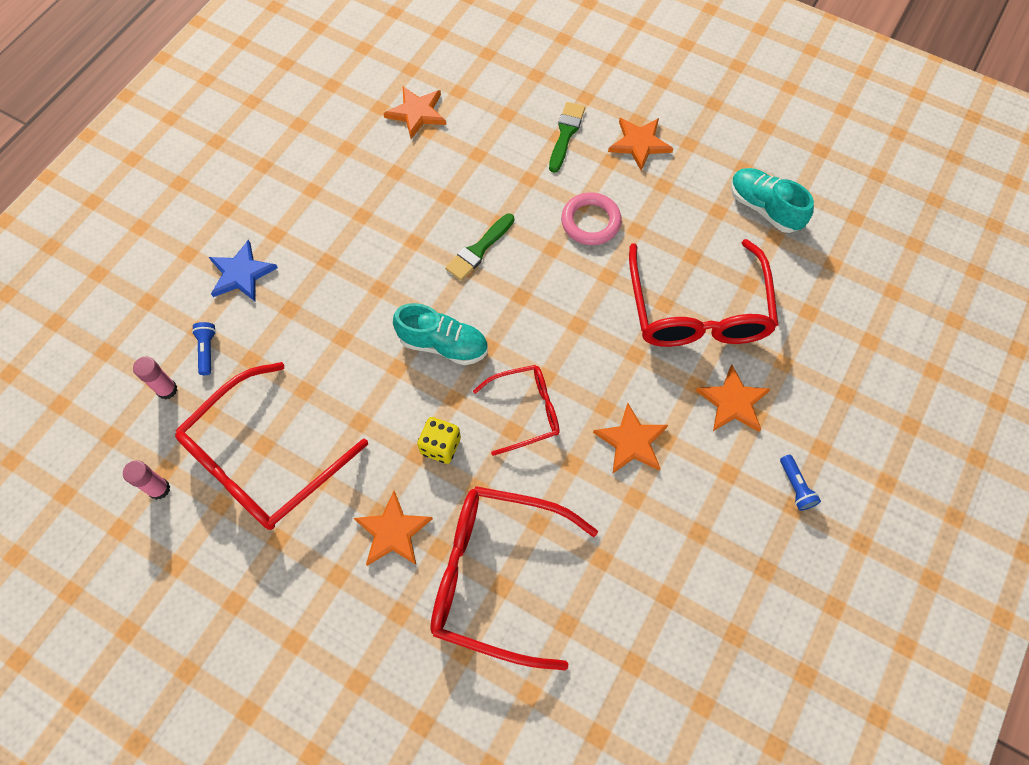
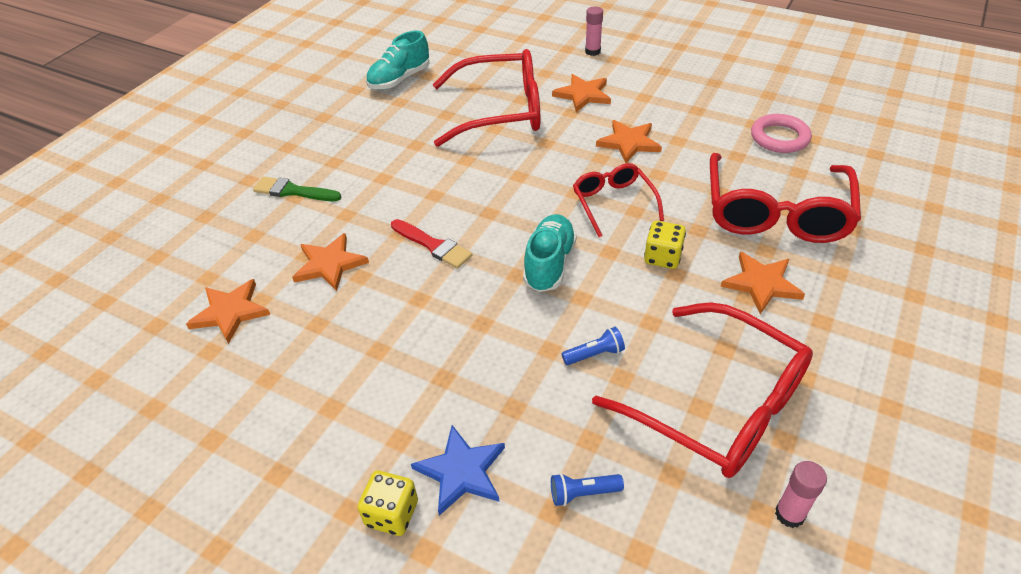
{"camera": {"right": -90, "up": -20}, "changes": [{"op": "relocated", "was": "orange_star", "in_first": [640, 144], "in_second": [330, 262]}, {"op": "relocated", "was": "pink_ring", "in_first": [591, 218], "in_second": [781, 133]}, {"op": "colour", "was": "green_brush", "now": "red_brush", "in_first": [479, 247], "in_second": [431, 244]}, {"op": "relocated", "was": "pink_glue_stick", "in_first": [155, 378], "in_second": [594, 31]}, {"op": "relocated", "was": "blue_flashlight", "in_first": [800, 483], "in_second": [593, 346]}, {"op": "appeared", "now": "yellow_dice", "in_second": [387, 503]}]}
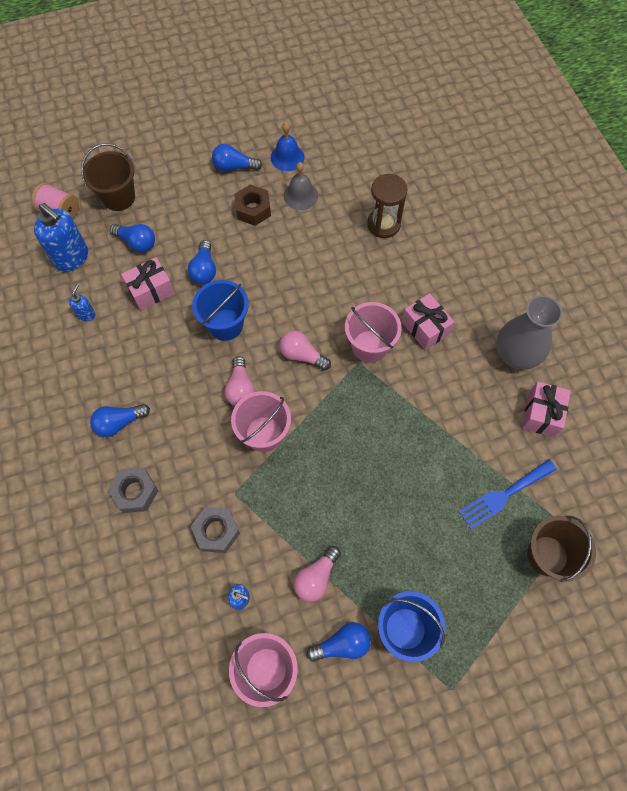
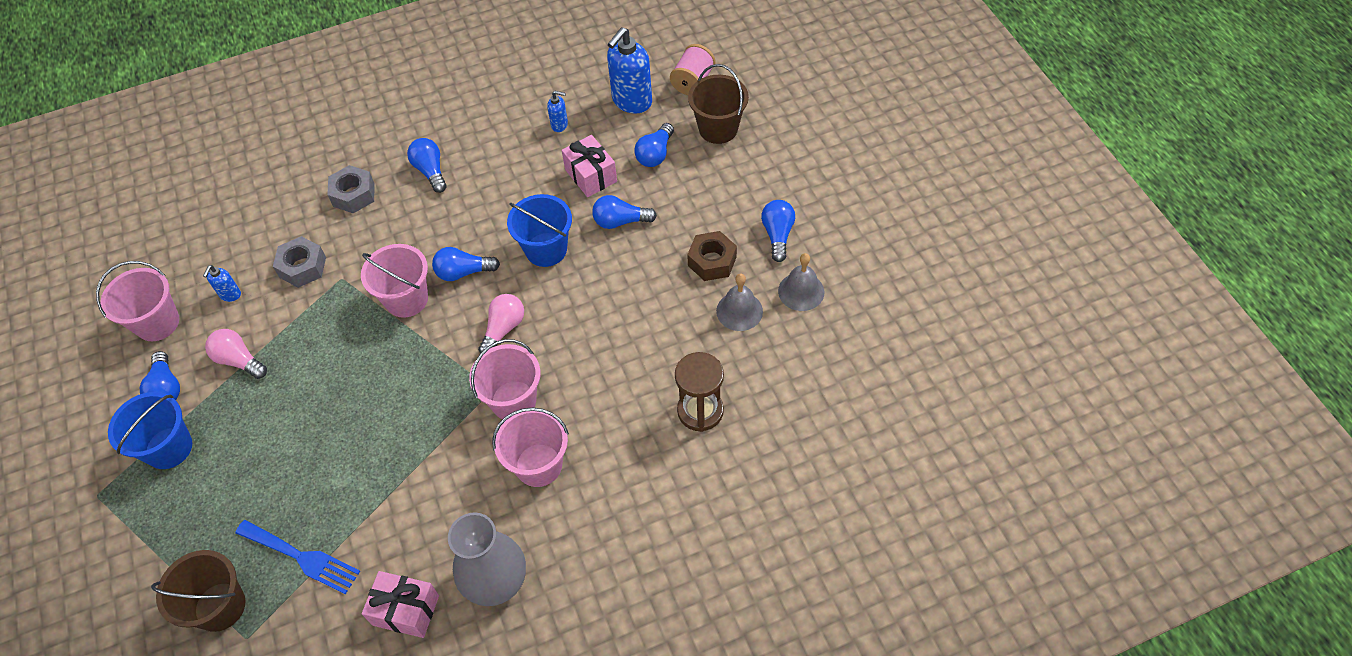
{"camera": {"right": 90, "up": -10}, "changes": [{"op": "colour", "was": "blue_bell", "now": "grey_bell", "in_first": [287, 146], "in_second": [801, 282]}, {"op": "exchanged", "was": "pink_gift", "now": "pink_bucket", "in_first": [428, 321], "in_second": [530, 447]}, {"op": "colour", "was": "pink_light_bulb", "now": "blue_light_bulb", "in_first": [240, 381], "in_second": [466, 264]}, {"op": "spun", "was": "blue_fork", "in_first": [508, 494], "in_second": [297, 557], "clockwise": 150}]}
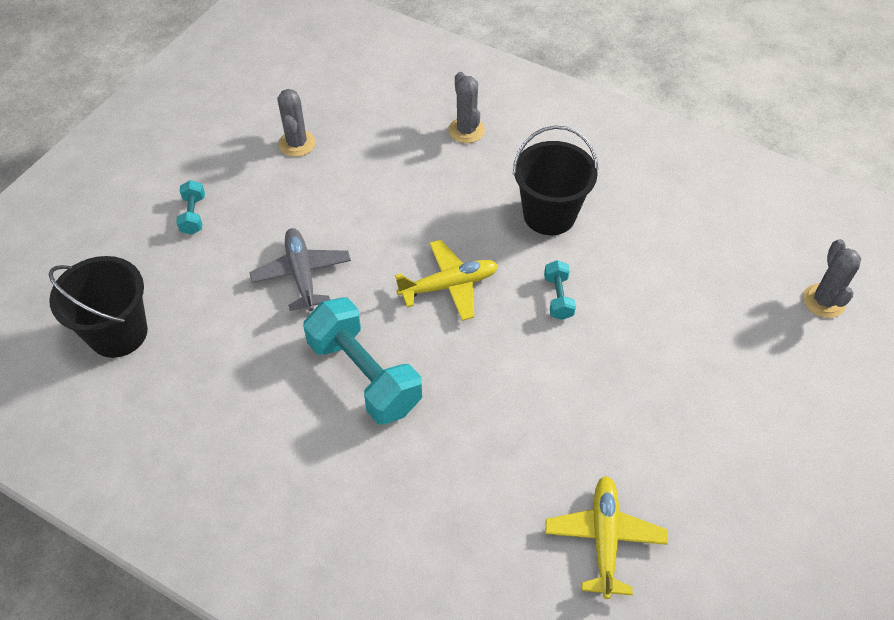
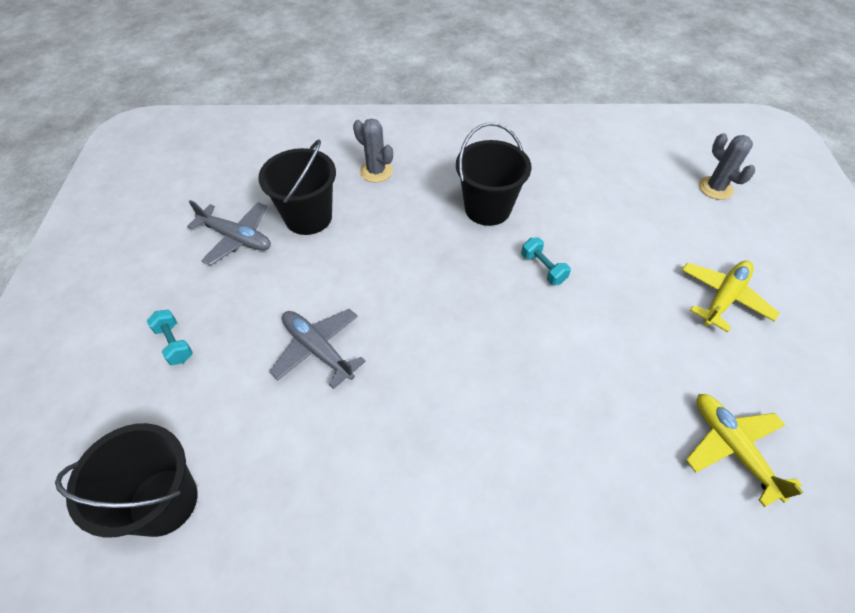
{"camera": {"right": -30, "up": 0}, "changes": [{"op": "exchanged", "was": "grey_cactus", "now": "grey_plane", "in_first": [296, 123], "in_second": [229, 232]}, {"op": "relocated", "was": "yellow_plane", "in_first": [446, 280], "in_second": [731, 296]}, {"op": "missing", "was": "turquoise_dumbbell", "in_first": [362, 361]}, {"op": "appeared", "now": "black_bucket", "in_second": [297, 187]}]}
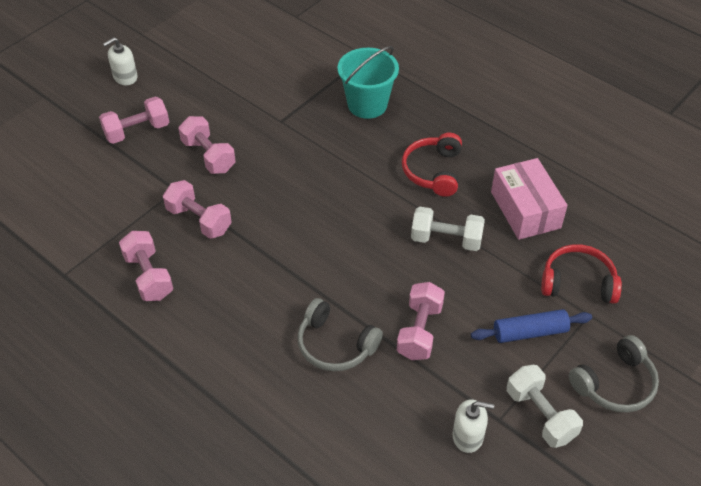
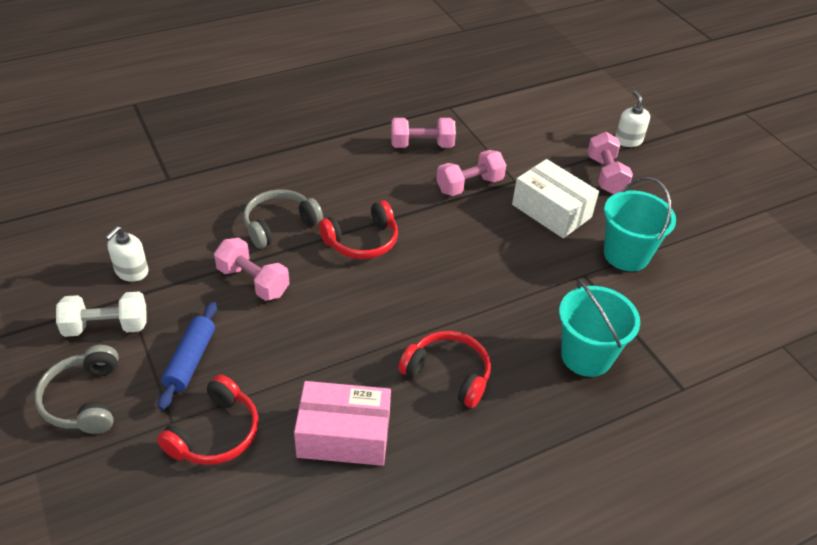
{"camera": {"right": 110, "up": -5}, "changes": [{"op": "relocated", "was": "white_soap_dispenser", "in_first": [120, 61], "in_second": [632, 119]}, {"op": "exchanged", "was": "pink_dumbbell", "now": "white_box", "in_first": [207, 145], "in_second": [555, 198]}, {"op": "missing", "was": "white_dumbbell", "in_first": [448, 229]}, {"op": "appeared", "now": "turquoise_bucket", "in_second": [640, 224]}, {"op": "appeared", "now": "red_headphones", "in_second": [358, 230]}]}
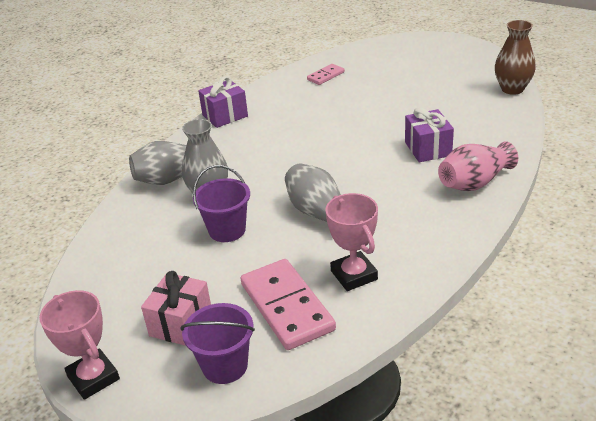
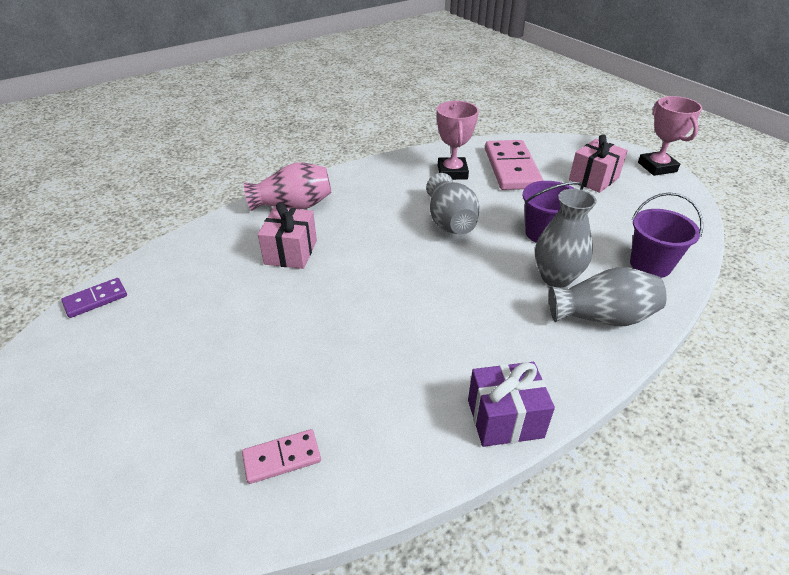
{"camera": {"right": -160, "up": 5}, "changes": [{"op": "exchanged", "was": "brown_vase", "now": "purple_domino", "in_first": [515, 57], "in_second": [94, 298]}, {"op": "colour", "was": "purple_gift", "now": "pink_gift", "in_first": [429, 135], "in_second": [287, 235]}, {"op": "relocated", "was": "purple_bucket", "in_first": [217, 343], "in_second": [666, 235]}]}
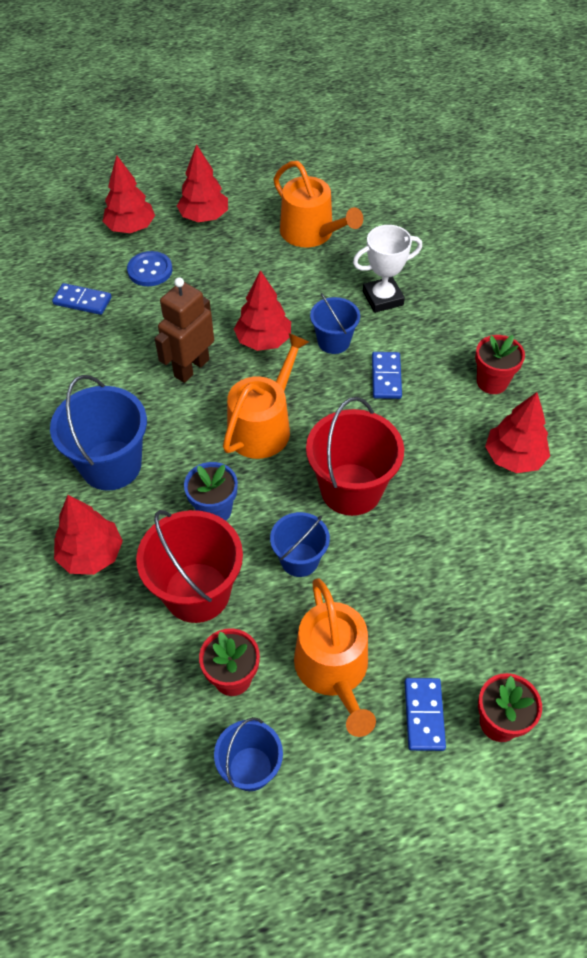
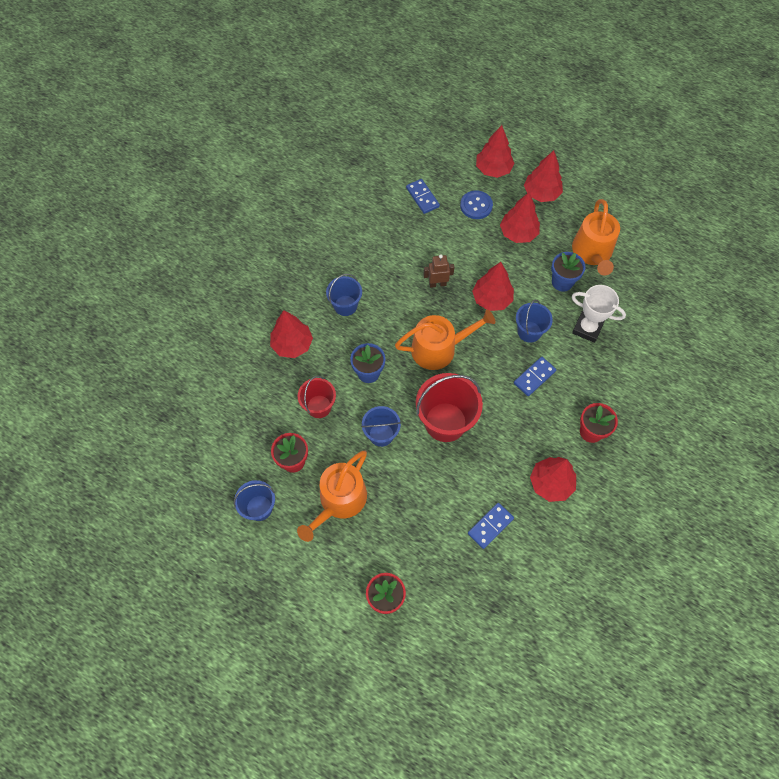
{"camera": {"right": 45, "up": 10}, "changes": [{"op": "size", "was": "brown_robot", "in_first": [184, 330], "in_second": [438, 271], "ratio": 0.61}, {"op": "size", "was": "blue_bucket", "in_first": [98, 433], "in_second": [344, 295], "ratio": 0.59}, {"op": "size", "was": "red_bucket", "in_first": [189, 566], "in_second": [317, 397], "ratio": 0.59}, {"op": "relocated", "was": "blue_domino", "in_first": [425, 714], "in_second": [491, 526]}, {"op": "appeared", "now": "red_tree", "in_second": [520, 217]}, {"op": "appeared", "now": "blue_flower_pot", "in_second": [568, 272]}]}
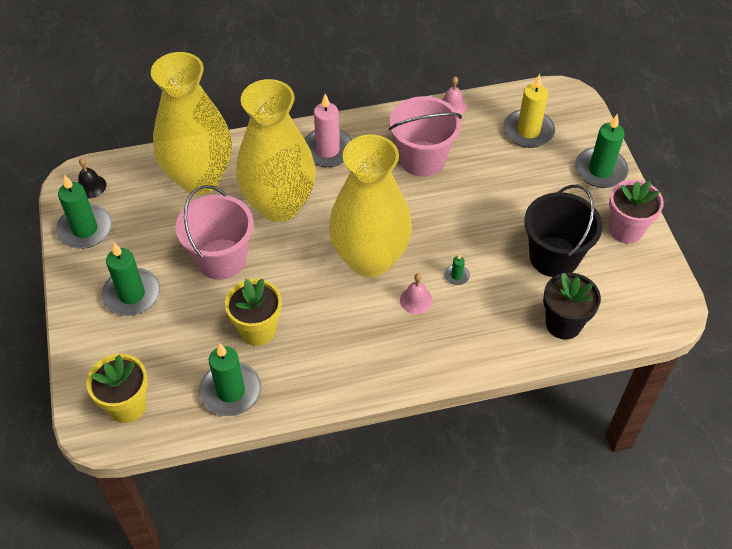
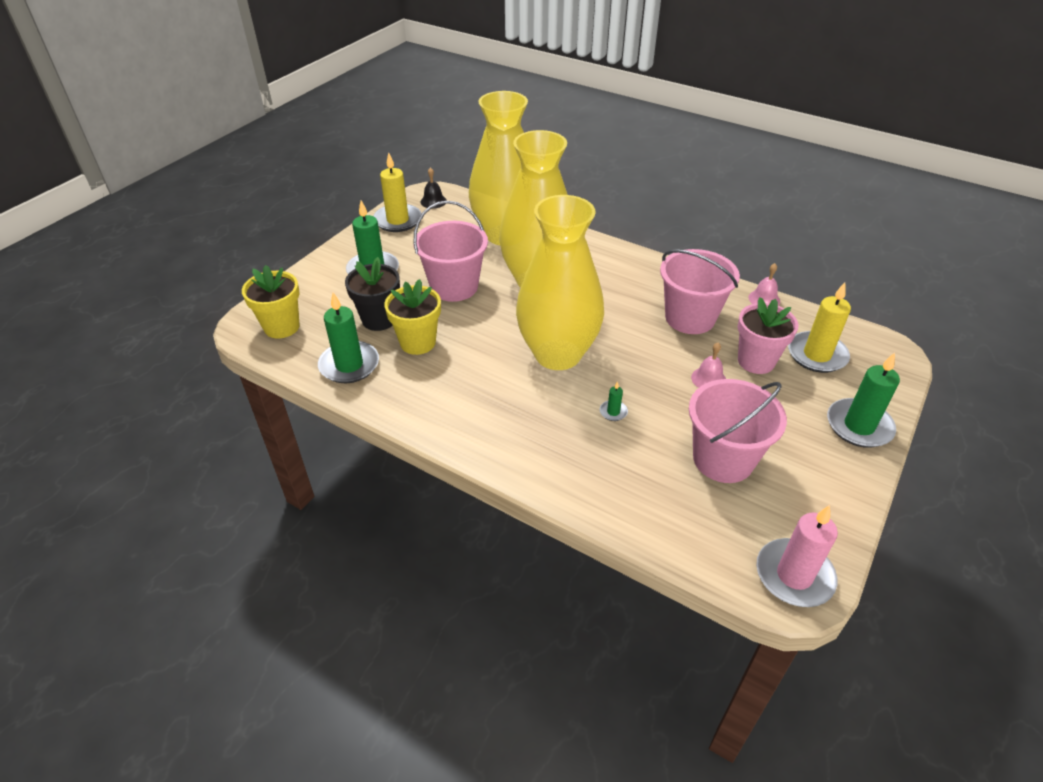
{"camera": {"right": 45, "up": -10}, "changes": [{"op": "relocated", "was": "pink_candle", "in_first": [328, 130], "in_second": [797, 556]}, {"op": "colour", "was": "green_candle", "now": "yellow_candle", "in_first": [84, 212], "in_second": [397, 192]}, {"op": "relocated", "was": "pink_flower_pot", "in_first": [636, 212], "in_second": [768, 335]}, {"op": "colour", "was": "black_bucket", "now": "pink_bucket", "in_first": [563, 231], "in_second": [738, 431]}, {"op": "relocated", "was": "pink_bell", "in_first": [416, 293], "in_second": [708, 365]}, {"op": "relocated", "was": "black_flower_pot", "in_first": [572, 306], "in_second": [372, 294]}]}
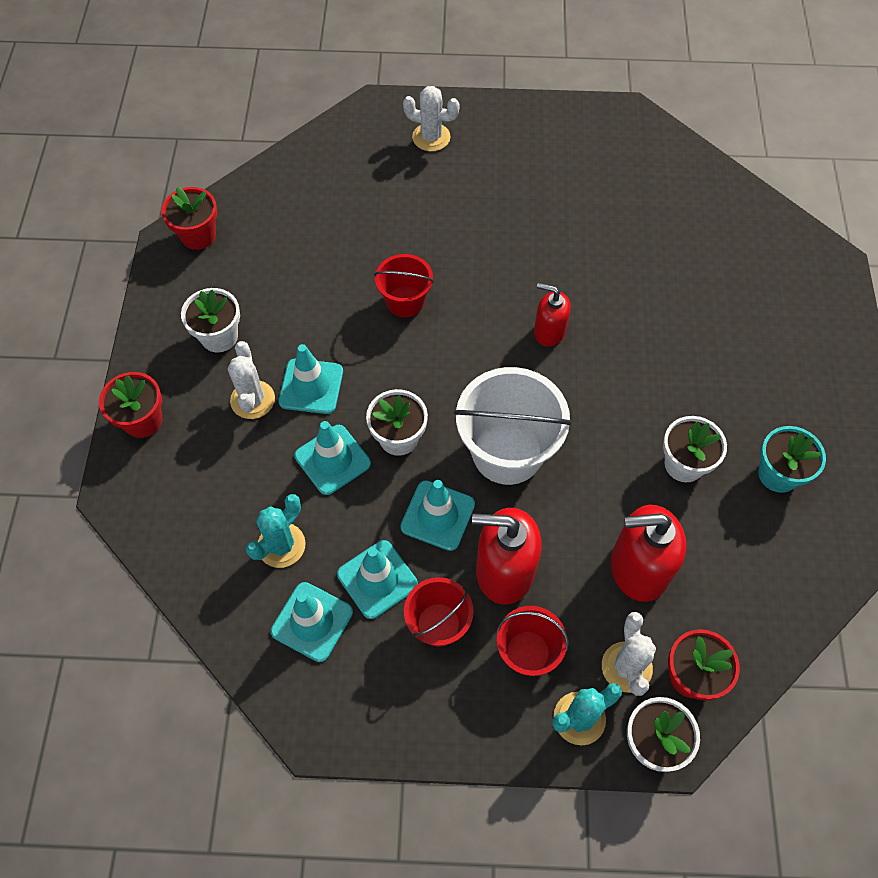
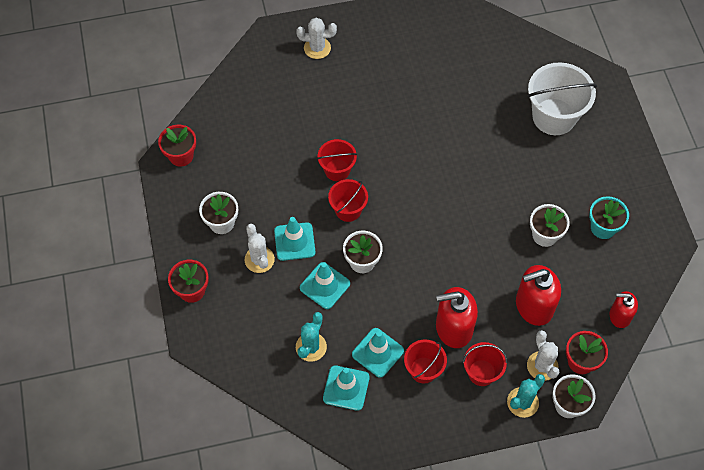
{"camera": {"right": -15, "up": 0}, "changes": [{"op": "relocated", "was": "red_soap_dispenser", "in_first": [552, 315], "in_second": [624, 309]}, {"op": "relocated", "was": "white_bucket", "in_first": [513, 426], "in_second": [562, 98]}, {"op": "missing", "was": "turquoise_traffic_cone", "in_first": [437, 515]}, {"op": "appeared", "now": "red_bucket", "in_second": [348, 200]}]}
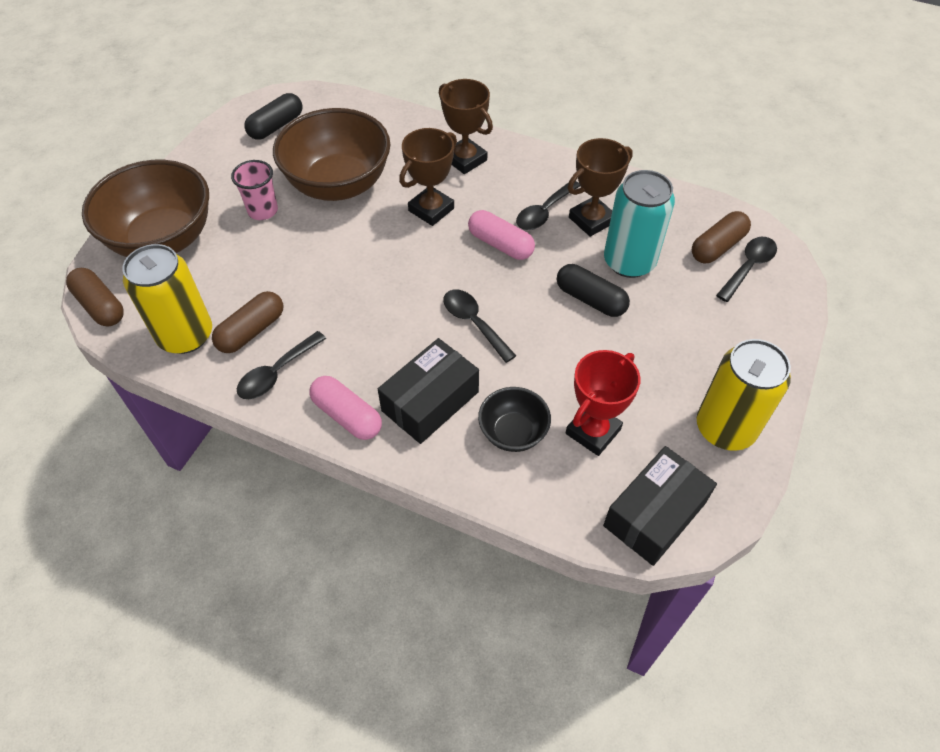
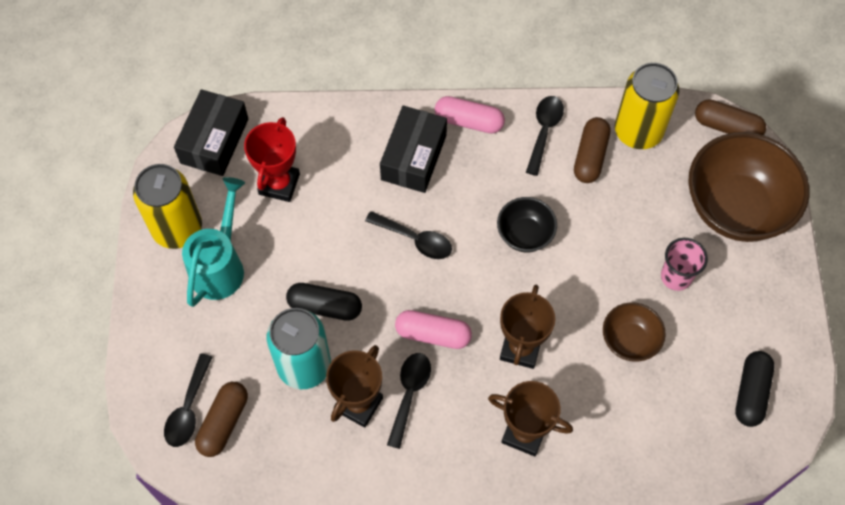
{"camera": {"right": 155, "up": 10}, "changes": [{"op": "size", "was": "brown_bowl", "in_first": [331, 154], "in_second": [634, 331], "ratio": 0.51}, {"op": "relocated", "was": "black_bowl", "in_first": [514, 419], "in_second": [527, 224]}, {"op": "appeared", "now": "turquoise_watering_can", "in_second": [213, 242]}]}
